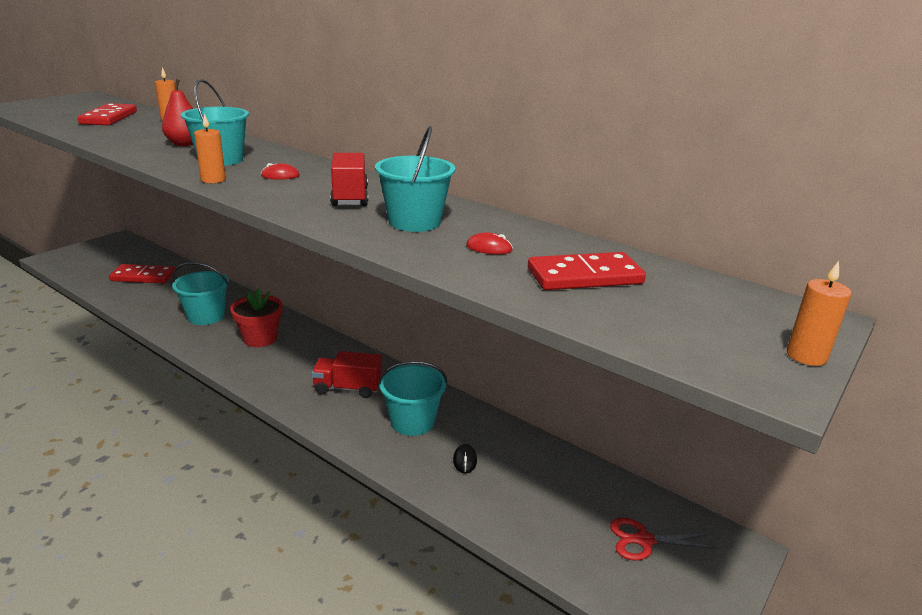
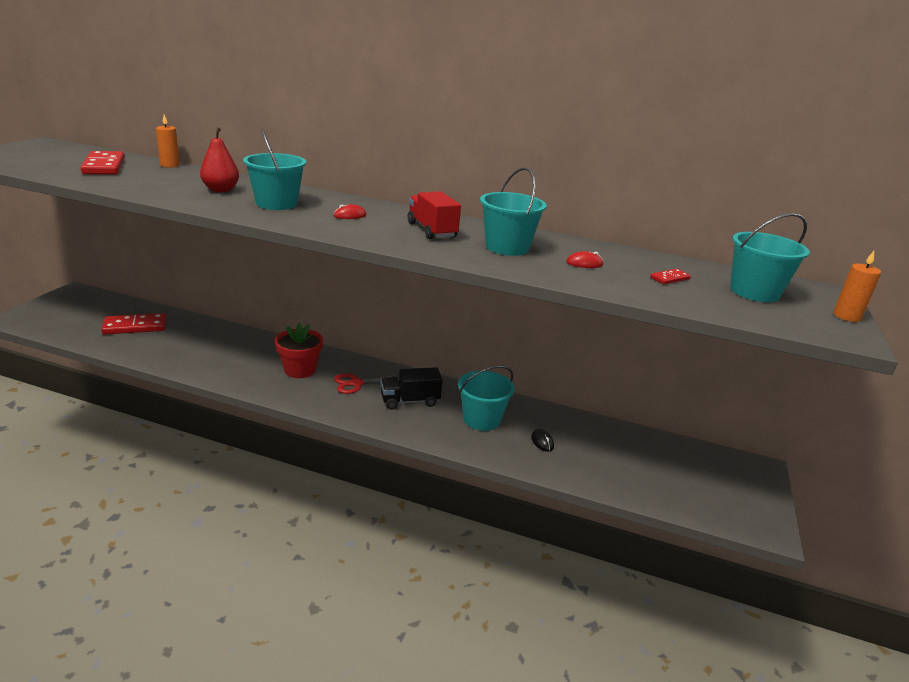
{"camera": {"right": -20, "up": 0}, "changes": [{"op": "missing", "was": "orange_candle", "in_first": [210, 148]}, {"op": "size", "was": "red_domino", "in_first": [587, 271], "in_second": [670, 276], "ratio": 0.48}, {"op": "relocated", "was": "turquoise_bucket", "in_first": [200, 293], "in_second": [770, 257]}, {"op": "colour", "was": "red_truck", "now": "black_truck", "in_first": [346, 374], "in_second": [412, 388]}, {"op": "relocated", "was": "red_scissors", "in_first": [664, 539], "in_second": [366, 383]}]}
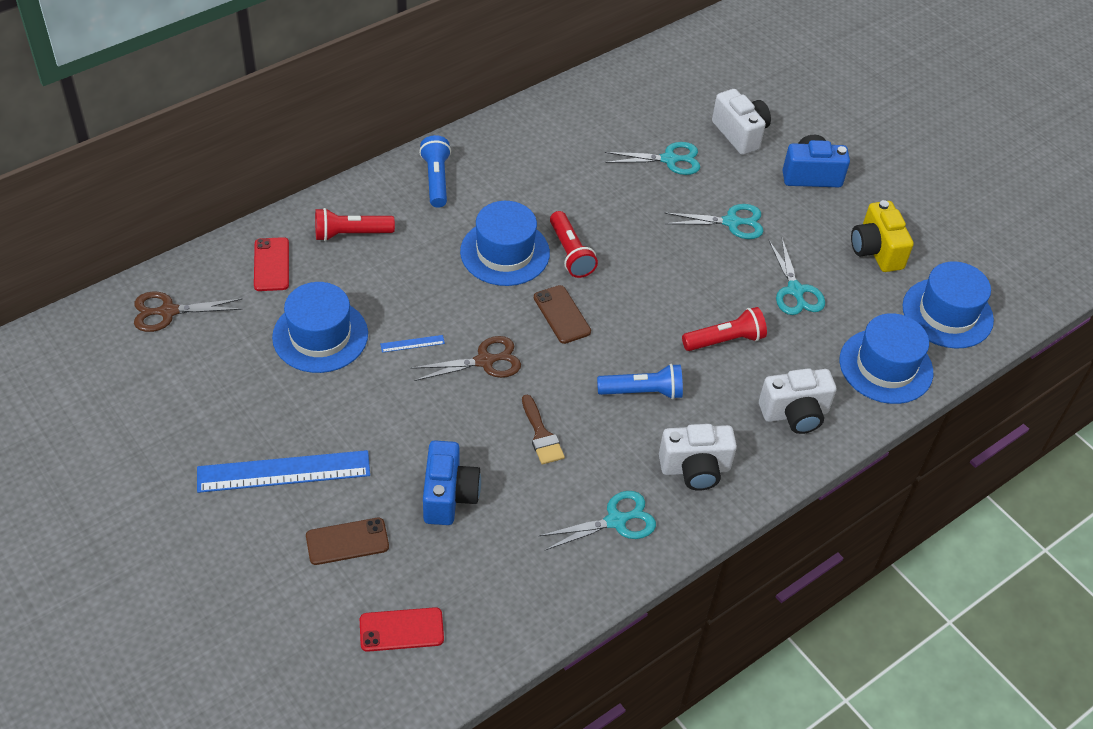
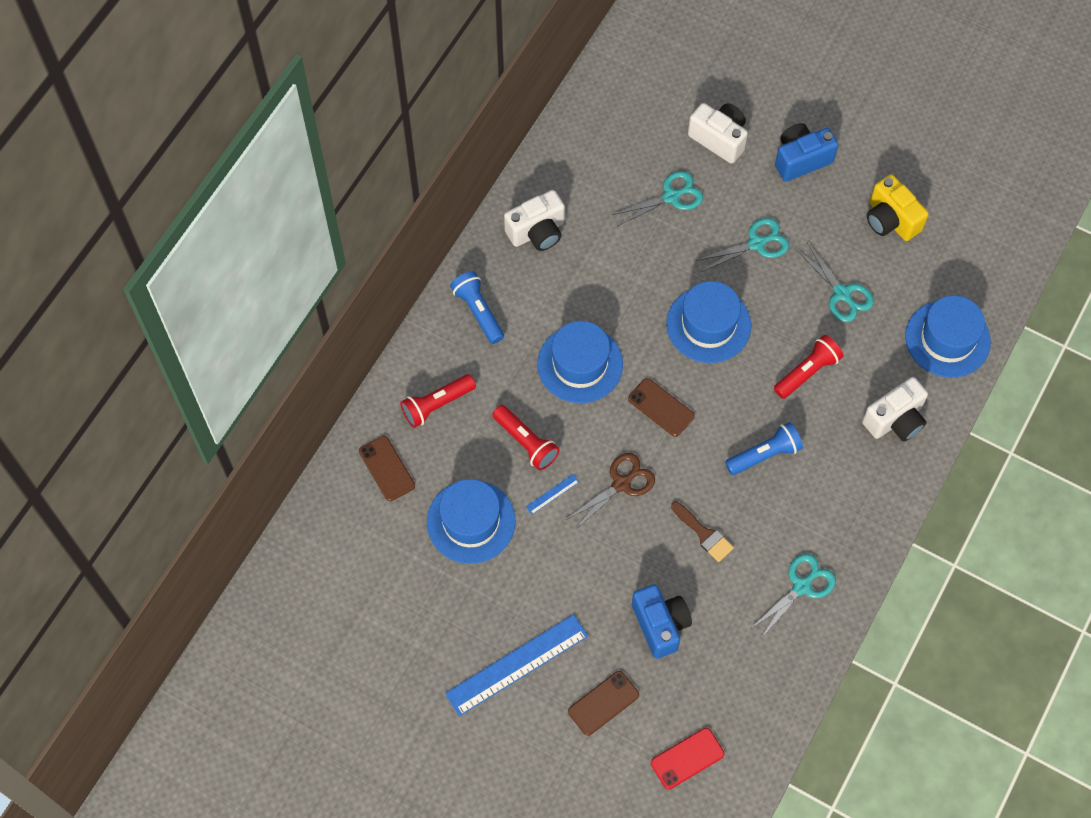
{"camera": {"right": -20, "up": 15}, "changes": [{"op": "relocated", "was": "red_flashlight", "in_first": [574, 244], "in_second": [526, 437]}, {"op": "colour", "was": "red_phone", "now": "brown_phone", "in_first": [271, 264], "in_second": [387, 468]}, {"op": "relocated", "was": "blue_hat", "in_first": [948, 305], "in_second": [708, 322]}, {"op": "missing", "was": "brown_scissors", "in_first": [188, 311]}, {"op": "relocated", "was": "white_camera", "in_first": [698, 457], "in_second": [534, 220]}]}
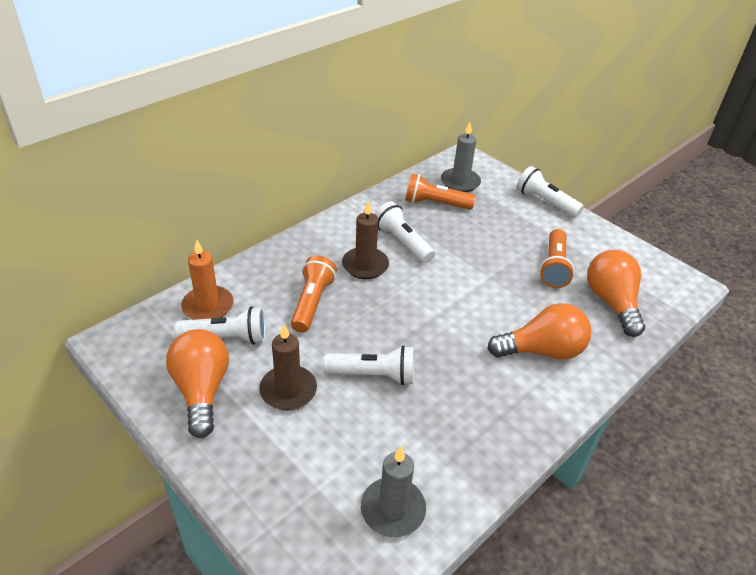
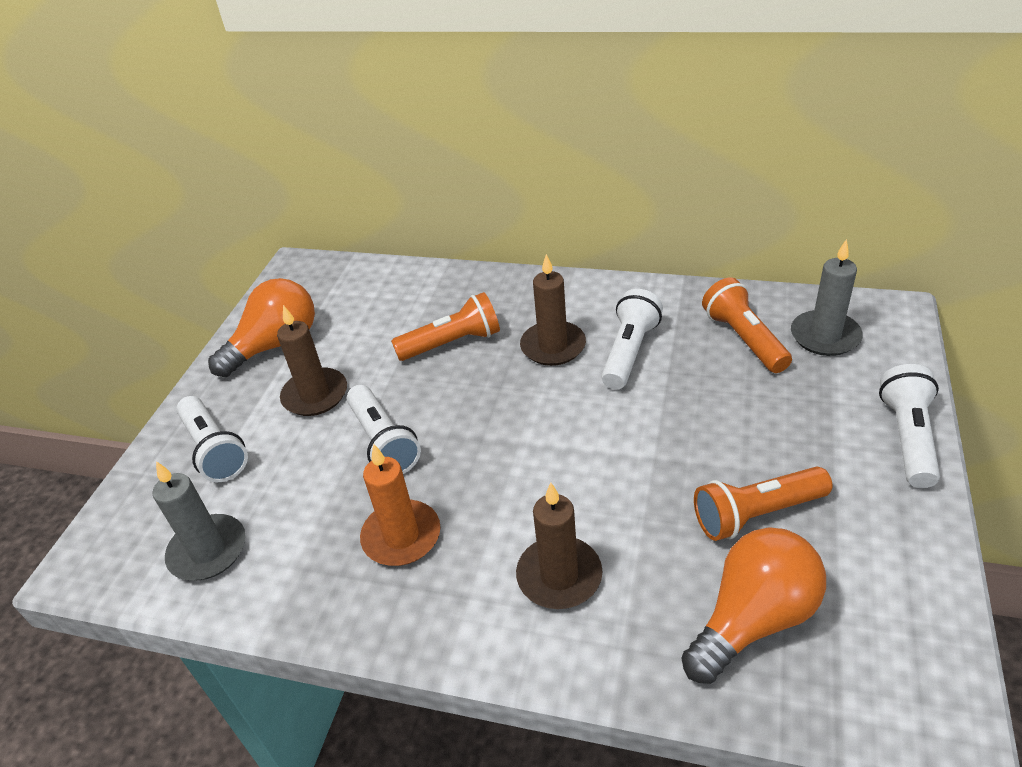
{"camera": {"right": 65, "up": 0}, "changes": [{"op": "relocated", "was": "orange_candle", "in_first": [207, 279], "in_second": [400, 505]}, {"op": "exchanged", "was": "orange_light_bulb", "now": "brown_candle", "in_first": [539, 331], "in_second": [559, 546]}, {"op": "relocated", "was": "white_flashlight", "in_first": [220, 326], "in_second": [212, 439]}]}
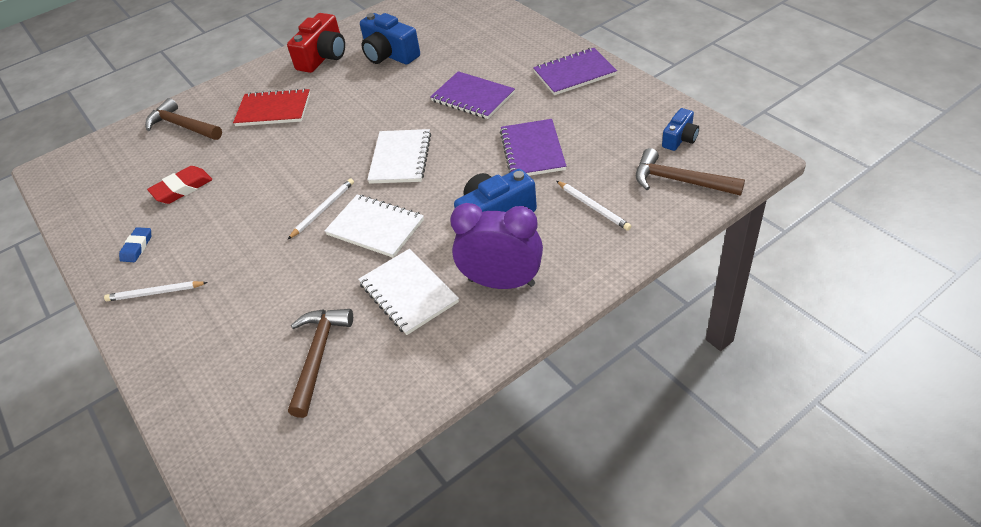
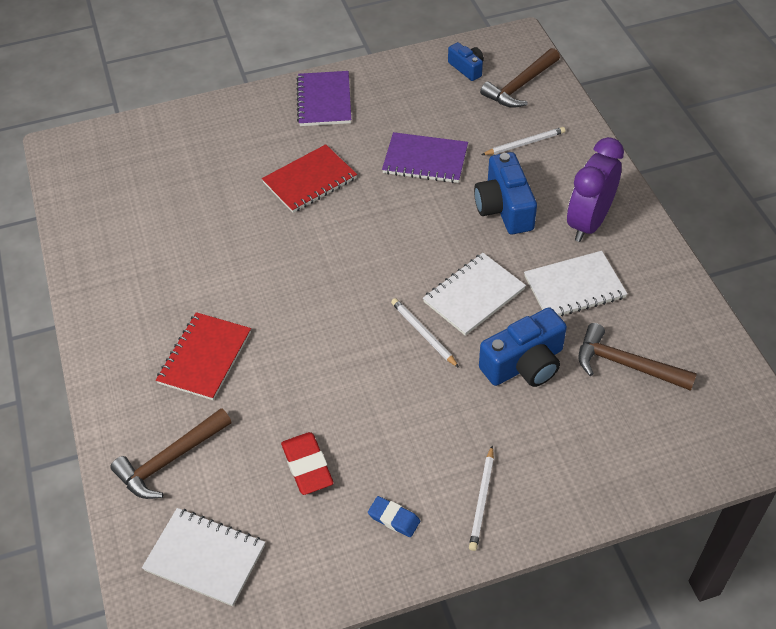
{"camera": {"right": -75, "up": 5}, "changes": [{"op": "missing", "was": "red_camera", "in_first": [316, 43]}, {"op": "relocated", "was": "blue_camera", "in_first": [390, 39], "in_second": [523, 347]}, {"op": "colour", "was": "purple_notebook", "now": "red_notebook", "in_first": [472, 95], "in_second": [309, 178]}, {"op": "relocated", "was": "white_notebook", "in_first": [399, 156], "in_second": [203, 557]}]}
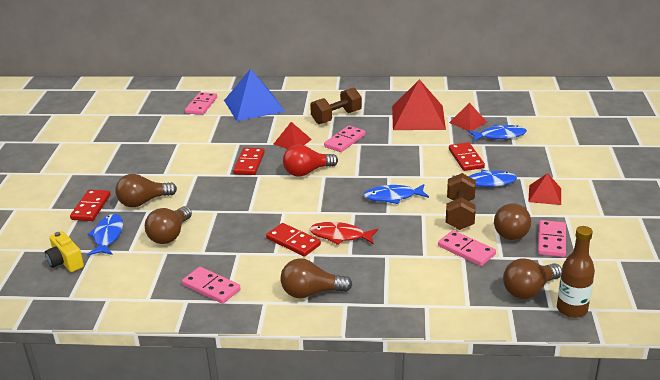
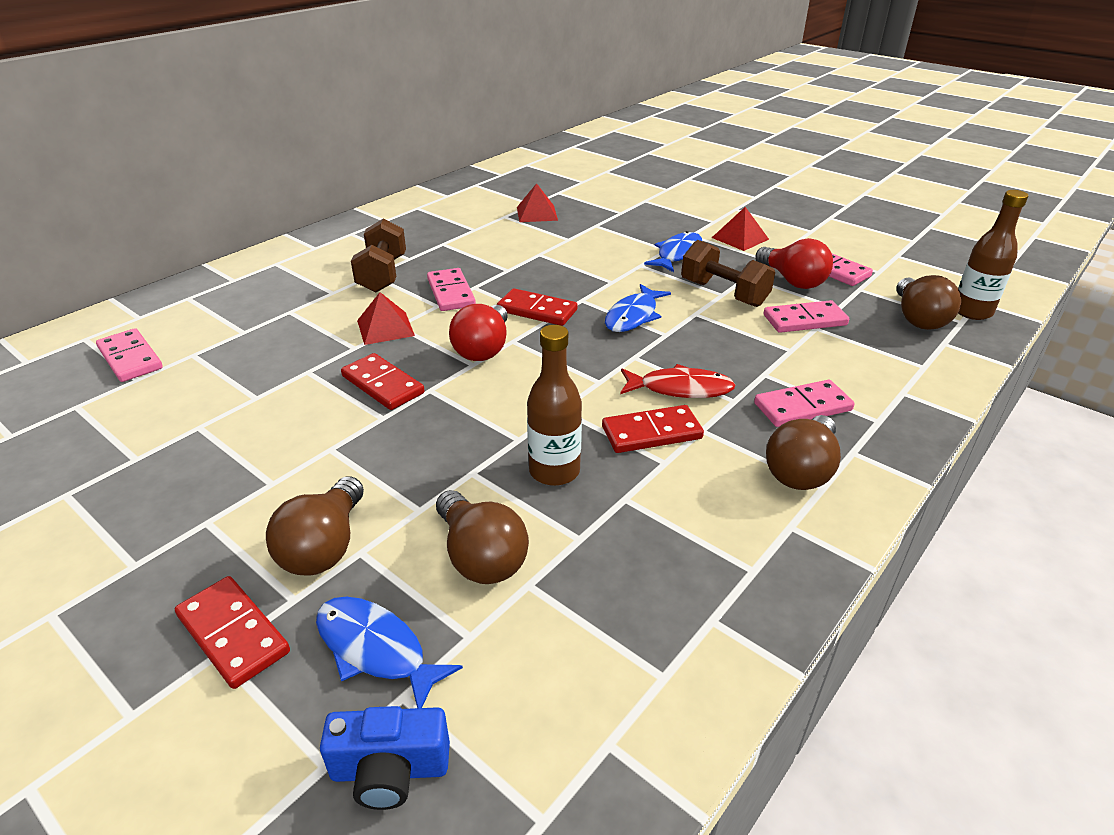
{"camera": {"right": -55, "up": 5}, "changes": [{"op": "missing", "was": "blue_pyramid", "in_first": [254, 95]}, {"op": "missing", "was": "red_pyramid", "in_first": [419, 104]}, {"op": "missing", "was": "blue_fish", "in_first": [497, 133]}, {"op": "relocated", "was": "red_domino", "in_first": [467, 156], "in_second": [537, 307]}, {"op": "colour", "was": "brown_light_bulb", "now": "red_light_bulb", "in_first": [512, 221], "in_second": [794, 263]}, {"op": "spun", "was": "red_fish", "in_first": [343, 233], "in_second": [677, 381], "clockwise": -135}, {"op": "colour", "was": "yellow_camera", "now": "blue_camera", "in_first": [64, 251], "in_second": [385, 758]}, {"op": "relocated", "was": "pink_domino", "in_first": [211, 285], "in_second": [804, 403]}, {"op": "appeared", "now": "brown_bottle", "in_second": [554, 405]}]}
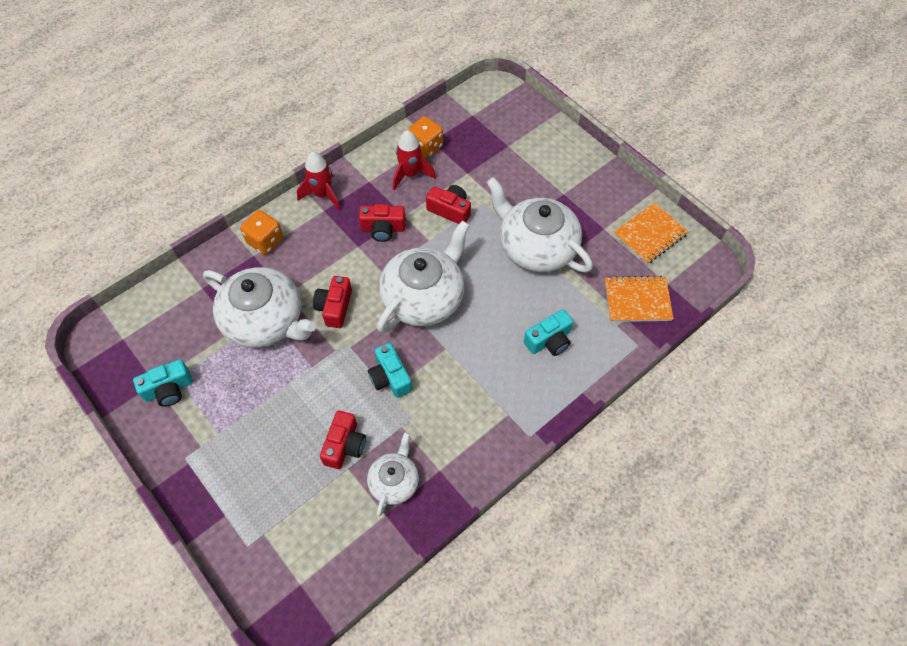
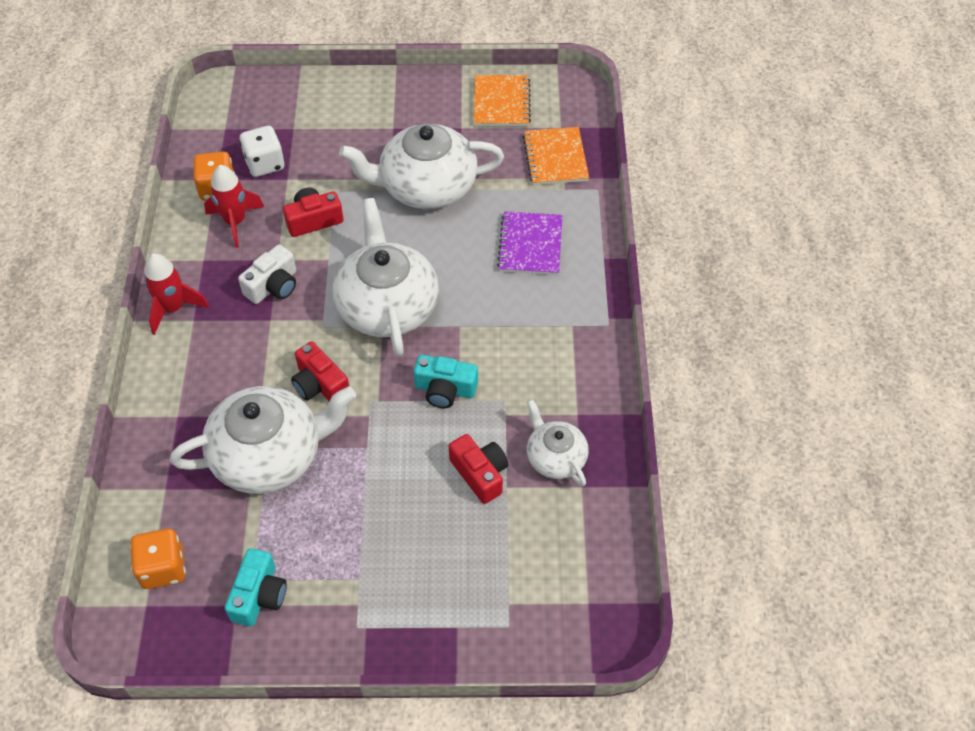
{"camera": {"right": -50, "up": -5}, "changes": [{"op": "colour", "was": "red_camera", "now": "white_camera", "in_first": [382, 223], "in_second": [267, 274]}, {"op": "relocated", "was": "orange_dice", "in_first": [261, 232], "in_second": [158, 558]}, {"op": "spun", "was": "orange_notebook", "in_first": [639, 298], "in_second": [555, 156], "clockwise": -45}, {"op": "exchanged", "was": "turquoise_camera", "now": "purple_notebook", "in_first": [548, 332], "in_second": [529, 243]}, {"op": "appeared", "now": "white_dice", "in_second": [262, 151]}]}
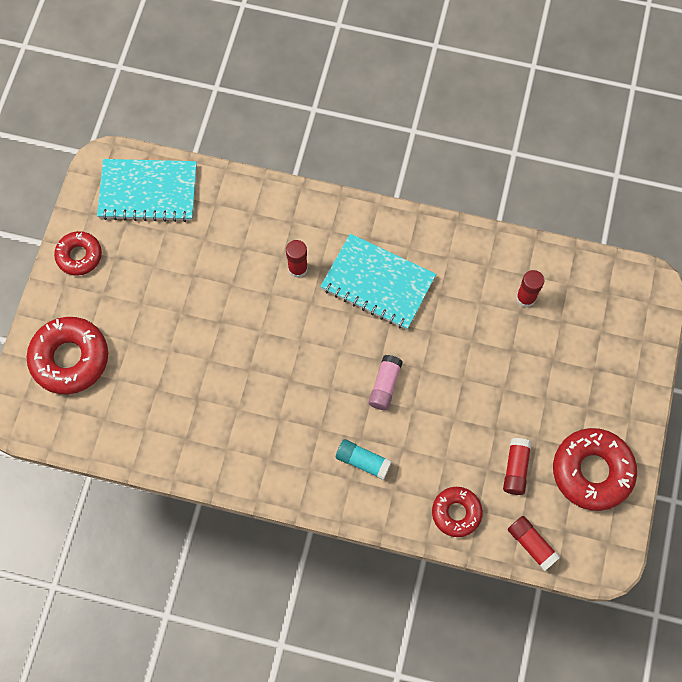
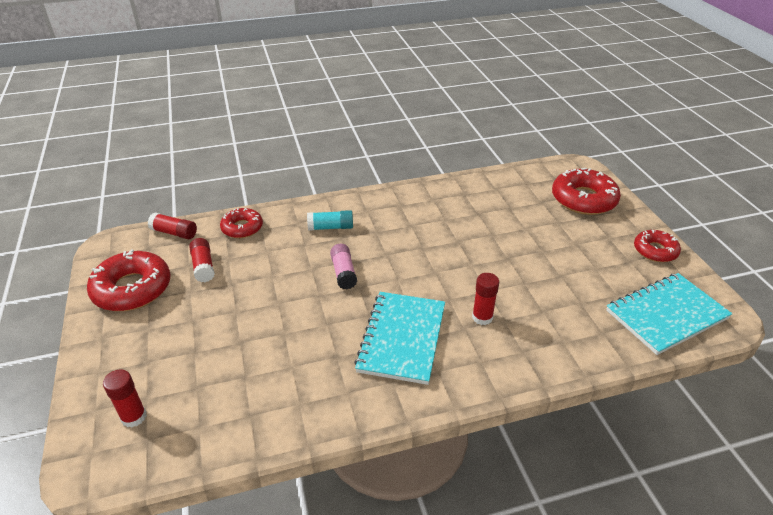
{"camera": {"right": 150, "up": -30}, "changes": [{"op": "spun", "was": "turquoise_notebook", "in_first": [378, 282], "in_second": [399, 338], "clockwise": -75}, {"op": "relocated", "was": "red_glue_stick", "in_first": [530, 289], "in_second": [125, 398]}]}
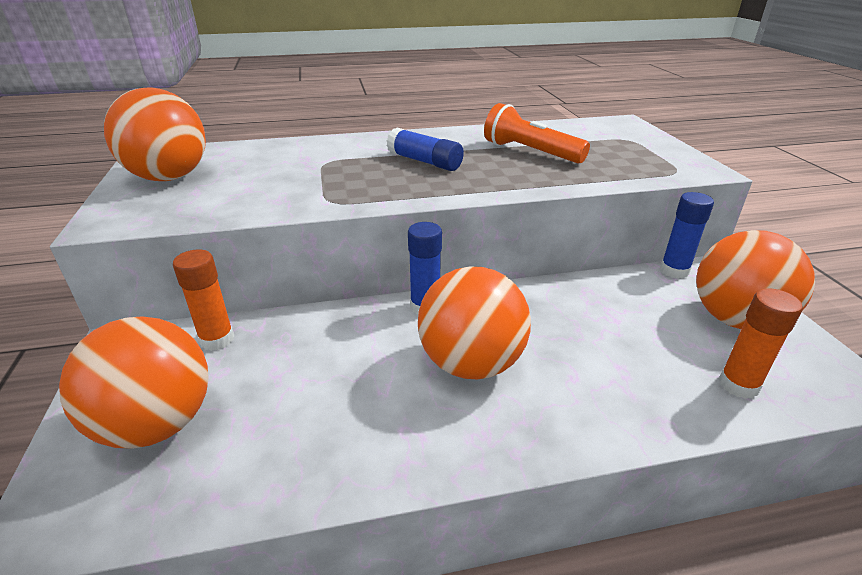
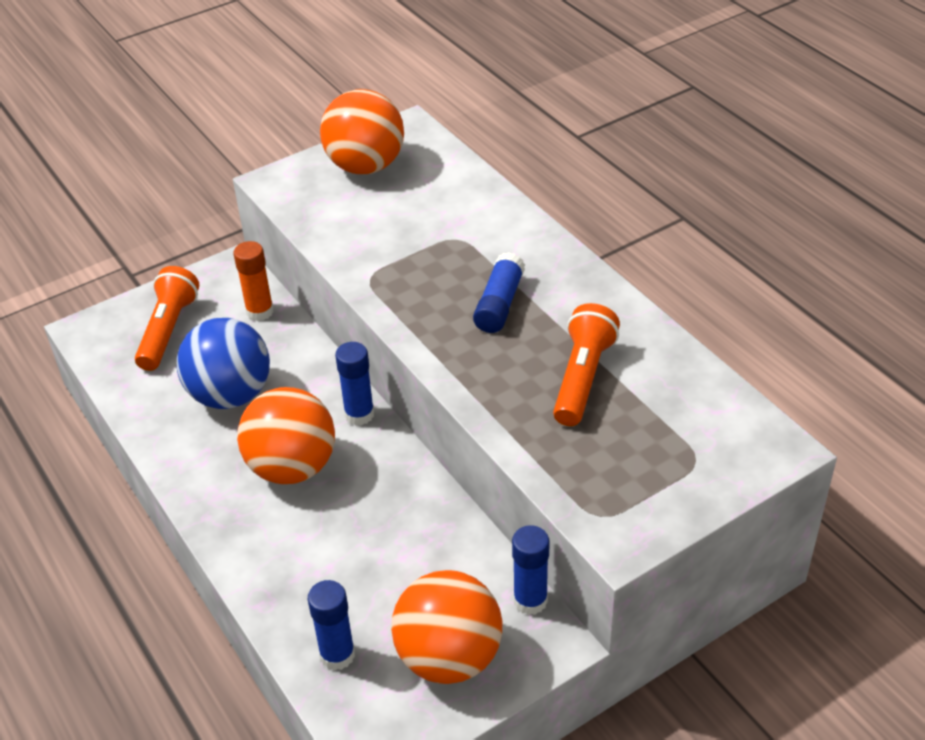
{"camera": {"right": 70, "up": 10}, "changes": [{"op": "colour", "was": "orange_glue_stick", "now": "blue_glue_stick", "in_first": [761, 343], "in_second": [331, 625]}, {"op": "exchanged", "was": "orange_ball", "now": "orange_flashlight", "in_first": [134, 382], "in_second": [167, 318]}, {"op": "appeared", "now": "blue_ball", "in_second": [223, 363]}]}
